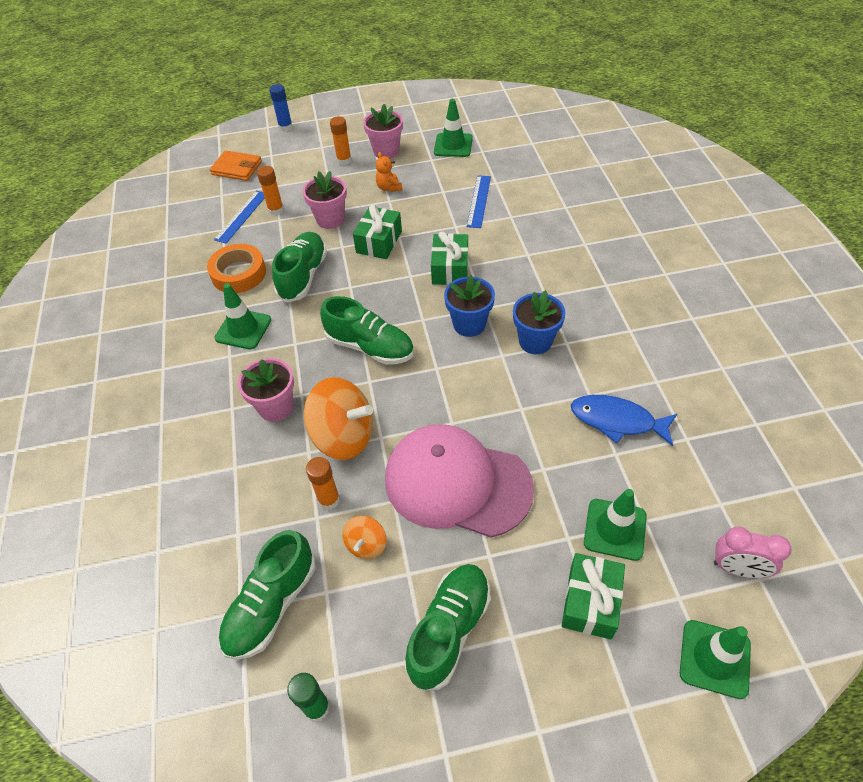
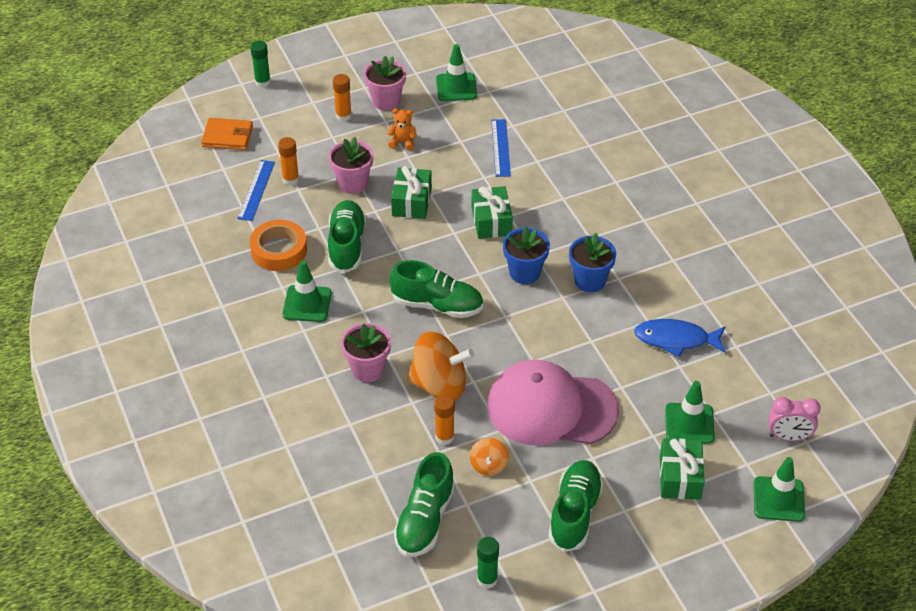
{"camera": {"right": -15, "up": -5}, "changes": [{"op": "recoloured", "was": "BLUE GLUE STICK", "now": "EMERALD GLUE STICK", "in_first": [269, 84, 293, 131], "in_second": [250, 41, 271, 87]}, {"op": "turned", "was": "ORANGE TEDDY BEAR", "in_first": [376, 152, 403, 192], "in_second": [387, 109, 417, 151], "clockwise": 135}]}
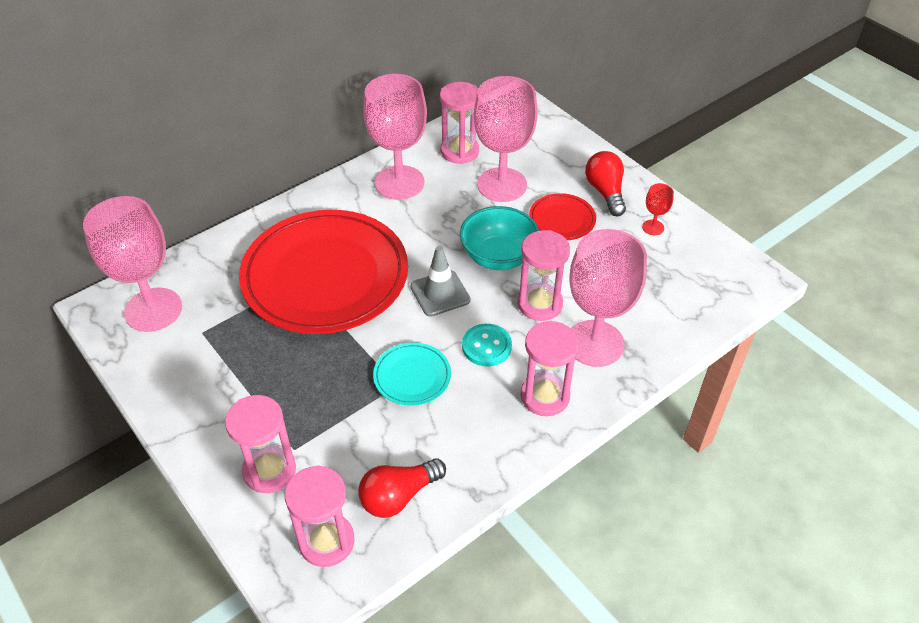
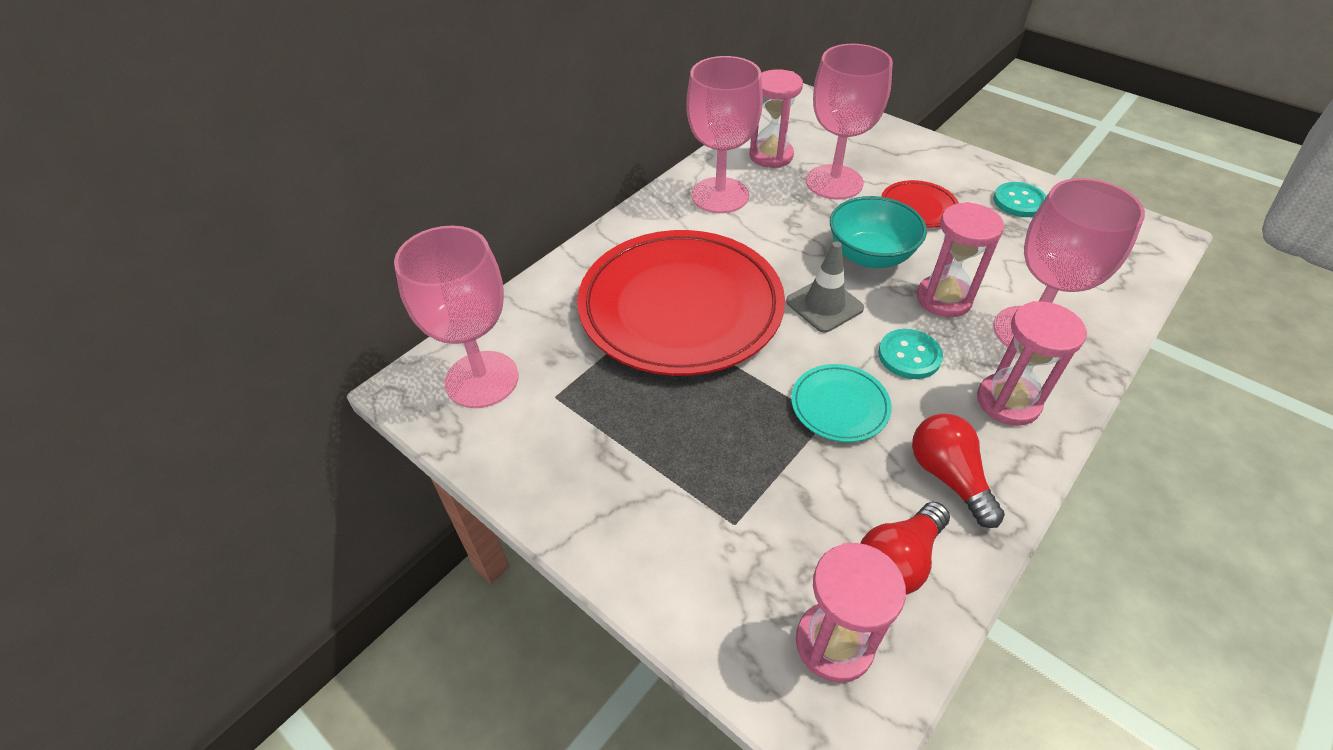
{"camera": {"right": -10, "up": 0}, "changes": [{"op": "removed", "was": "PINK SANDGLASS", "in_first": [225, 395, 296, 493]}, {"op": "moved", "was": "RED LIGHT BULB", "in_first": [585, 151, 626, 216], "in_second": [912, 414, 1005, 528]}, {"op": "replaced", "was": "RED CHALICE", "now": "TURQUOISE BUTTON", "in_first": [642, 183, 674, 235], "in_second": [993, 182, 1046, 217]}]}
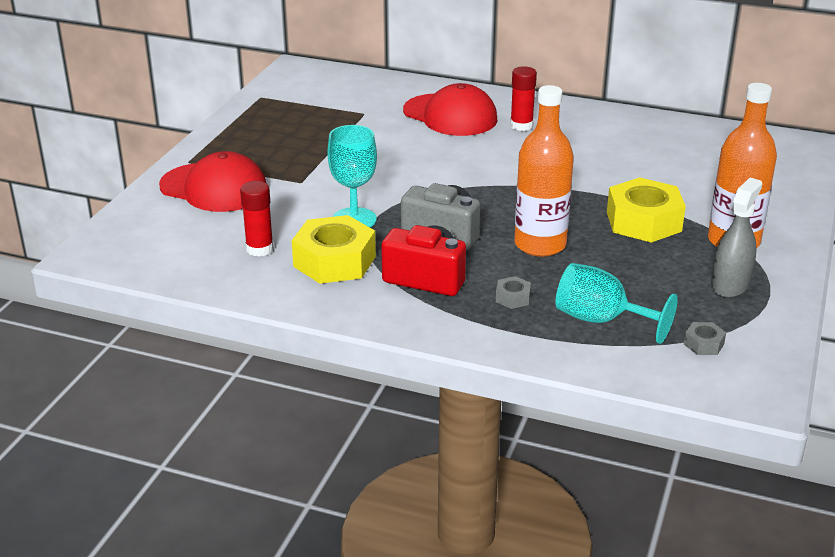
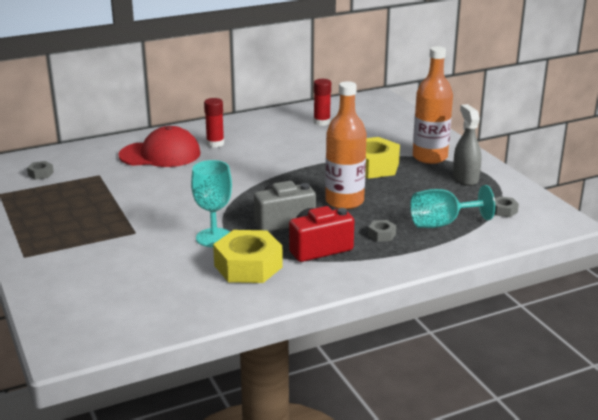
{"camera": {"right": -45, "up": -5}, "changes": [{"op": "removed", "was": "RED CAP", "in_first": [159, 151, 266, 212]}, {"op": "moved", "was": "RED GLUE STICK", "in_first": [240, 181, 274, 256], "in_second": [314, 79, 331, 126]}, {"op": "added", "now": "GRAY HEXAGON NUT", "in_second": [27, 161, 54, 180]}]}
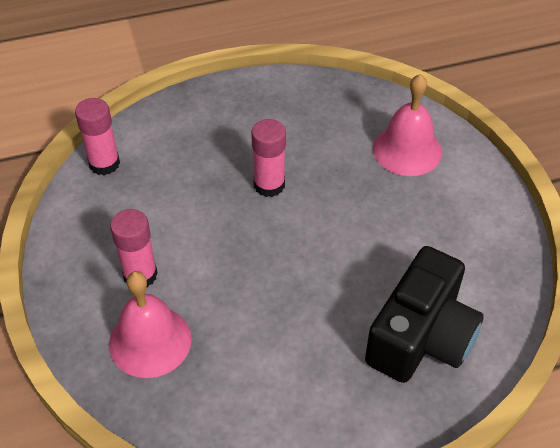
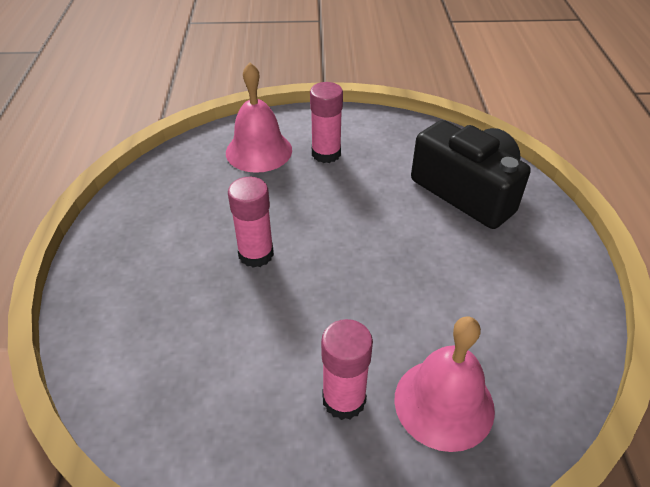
{"camera": {"right": -75, "up": -5}, "changes": [{"op": "moved", "was": "PINK GLUE STICK", "in_first": [75, 98, 120, 175], "in_second": [310, 82, 343, 163]}]}
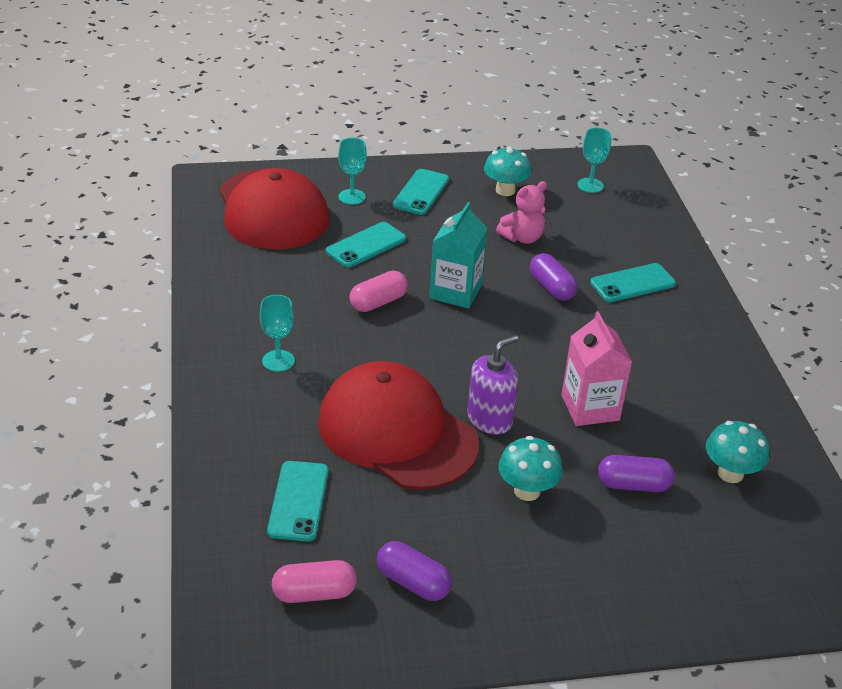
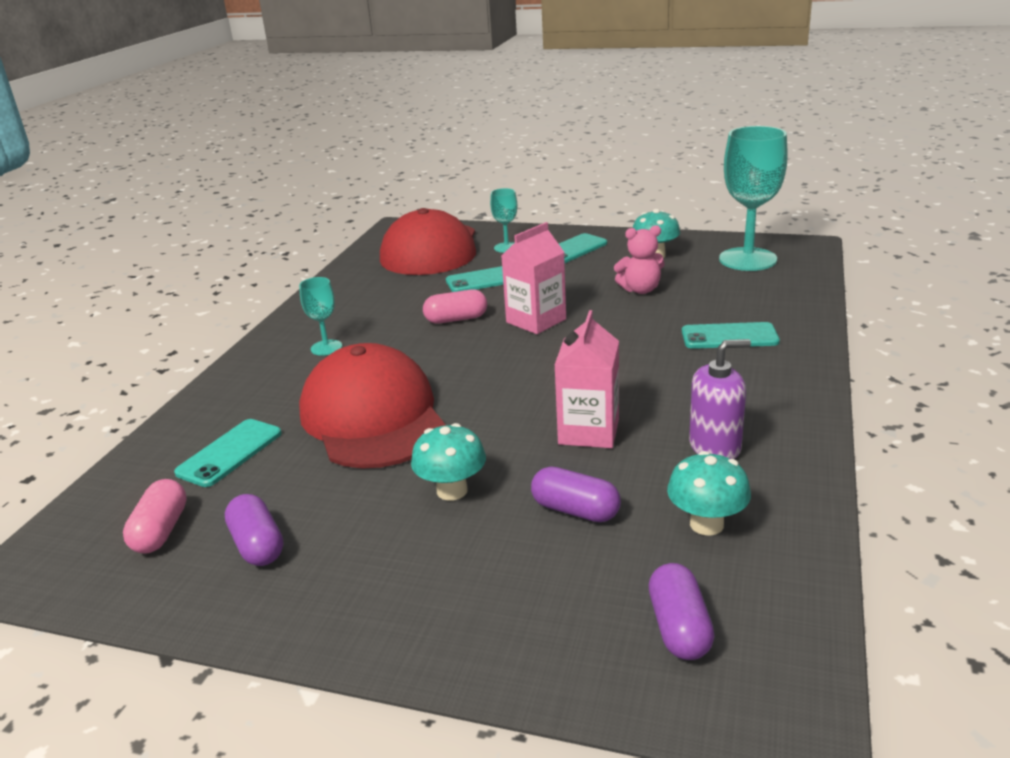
{"camera": {"right": 30, "up": -10}, "changes": [{"op": "turned", "was": "PINK PILL", "in_first": [272, 560, 357, 603], "in_second": [123, 479, 187, 554], "clockwise": 75}, {"op": "recoloured", "was": "TURQUOISE CARTON", "now": "PINK CARTON", "in_first": [429, 202, 488, 309], "in_second": [501, 222, 566, 334]}, {"op": "moved", "was": "ROYAL PURPLE SOAP DISPENSER", "in_first": [467, 335, 518, 435], "in_second": [689, 339, 751, 459]}, {"op": "moved", "was": "ROYAL PURPLE PILL", "in_first": [530, 253, 578, 301], "in_second": [649, 563, 715, 660]}, {"op": "resized", "was": "TURQUOISE CHALICE", "in_first": [577, 128, 611, 193], "in_second": [719, 126, 788, 271], "ratio": 2.03}]}
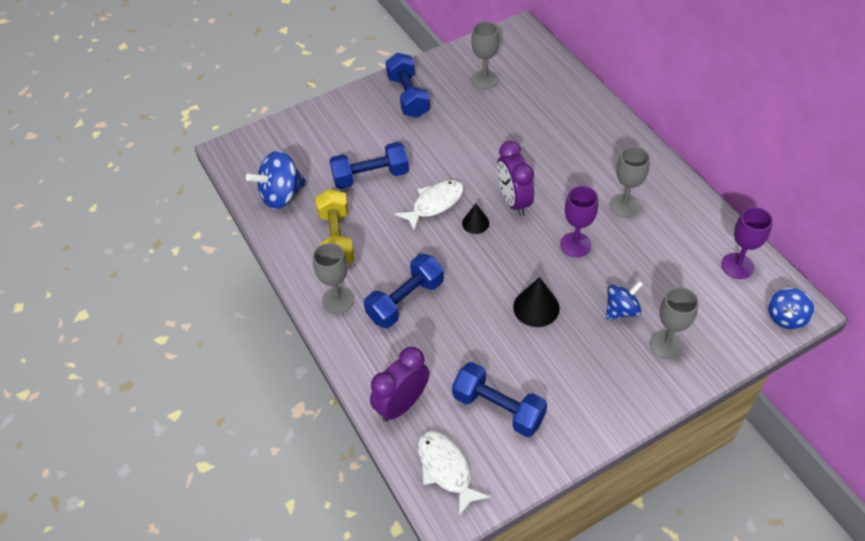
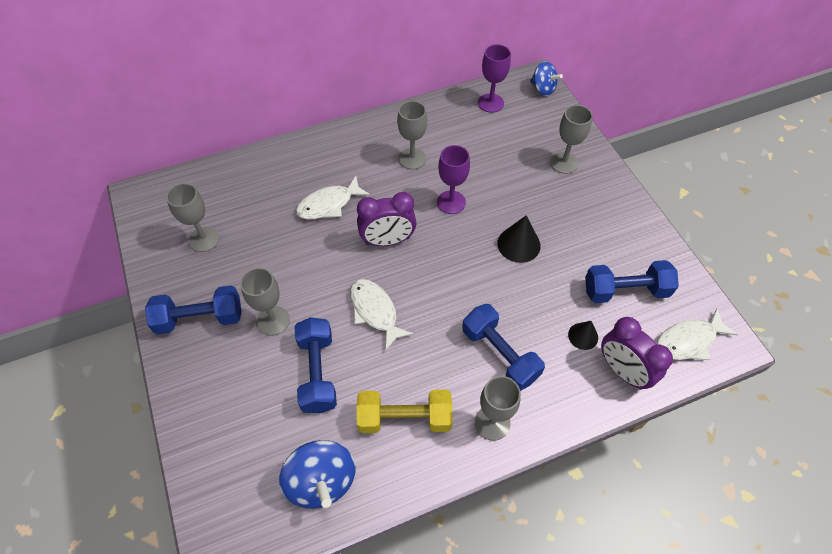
{"camera": {"right": -85, "up": 5}, "changes": [{"op": "turned", "was": "BLUE DUMBBELL", "in_first": [452, 362, 547, 437], "in_second": [585, 260, 679, 303], "clockwise": 45}, {"op": "moved", "was": "EBONY CONE SHAPE", "in_first": [462, 204, 489, 234], "in_second": [568, 321, 598, 350]}, {"op": "removed", "was": "BLUE TOY TOP", "in_first": [606, 281, 643, 320]}, {"op": "added", "now": "GRAY CHALICE", "in_second": [240, 268, 290, 336]}, {"op": "added", "now": "PURE WHITE TOY FISH", "in_second": [296, 176, 370, 220]}]}
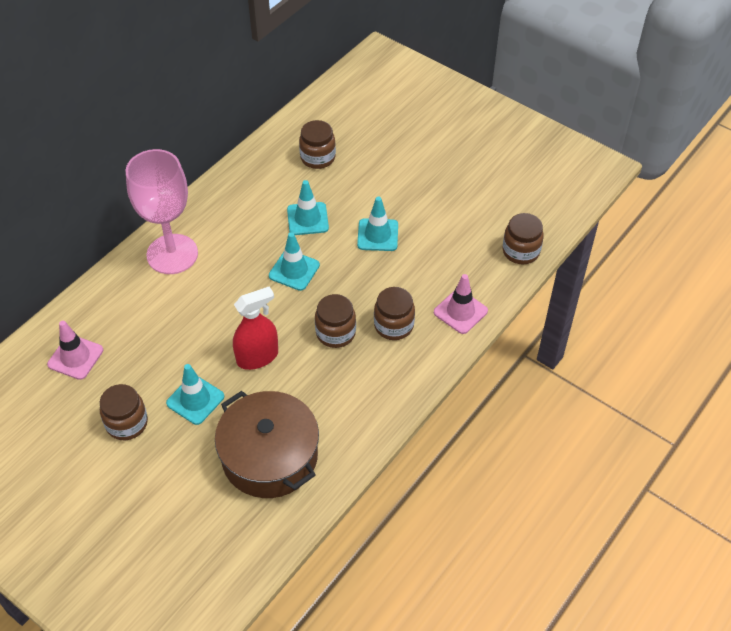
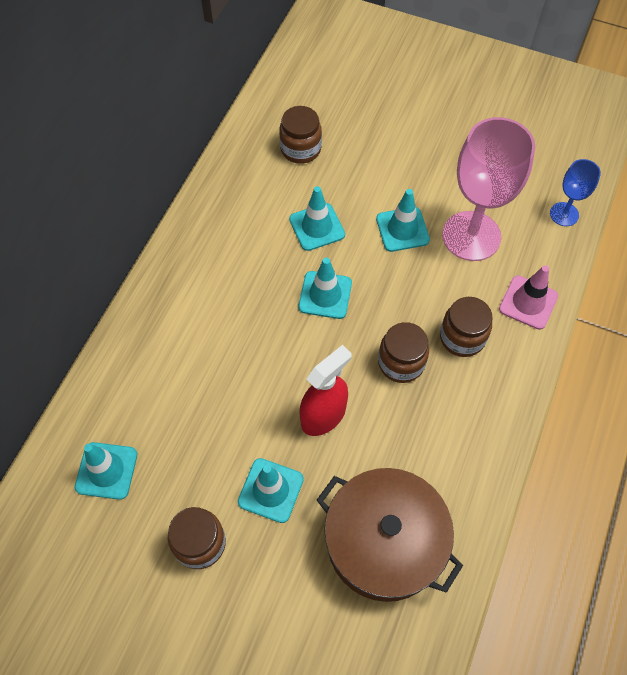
{"camera": {"right": -15, "up": 10}, "changes": [{"op": "recoloured", "was": "PINK ROAD CONE", "now": "TURQUOISE ROAD CONE", "in_first": [47, 321, 103, 380], "in_second": [75, 442, 137, 500]}, {"op": "moved", "was": "PINK CHALICE", "in_first": [126, 149, 198, 274], "in_second": [442, 117, 535, 261]}, {"op": "replaced", "was": "RUSSET PRESERVE JAR", "now": "BLUE CHALICE", "in_first": [503, 213, 544, 264], "in_second": [550, 159, 601, 226]}]}
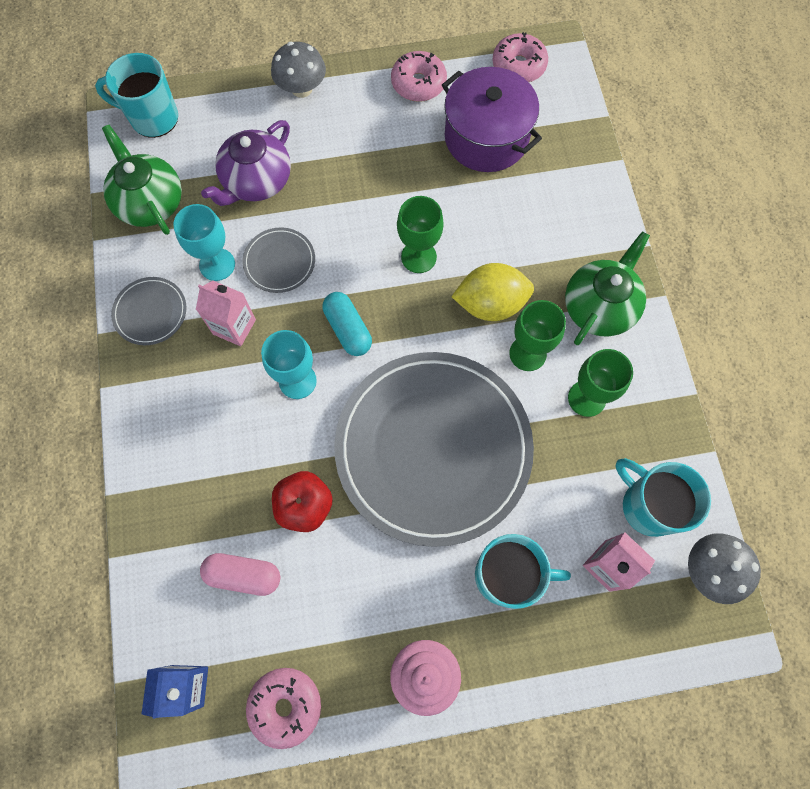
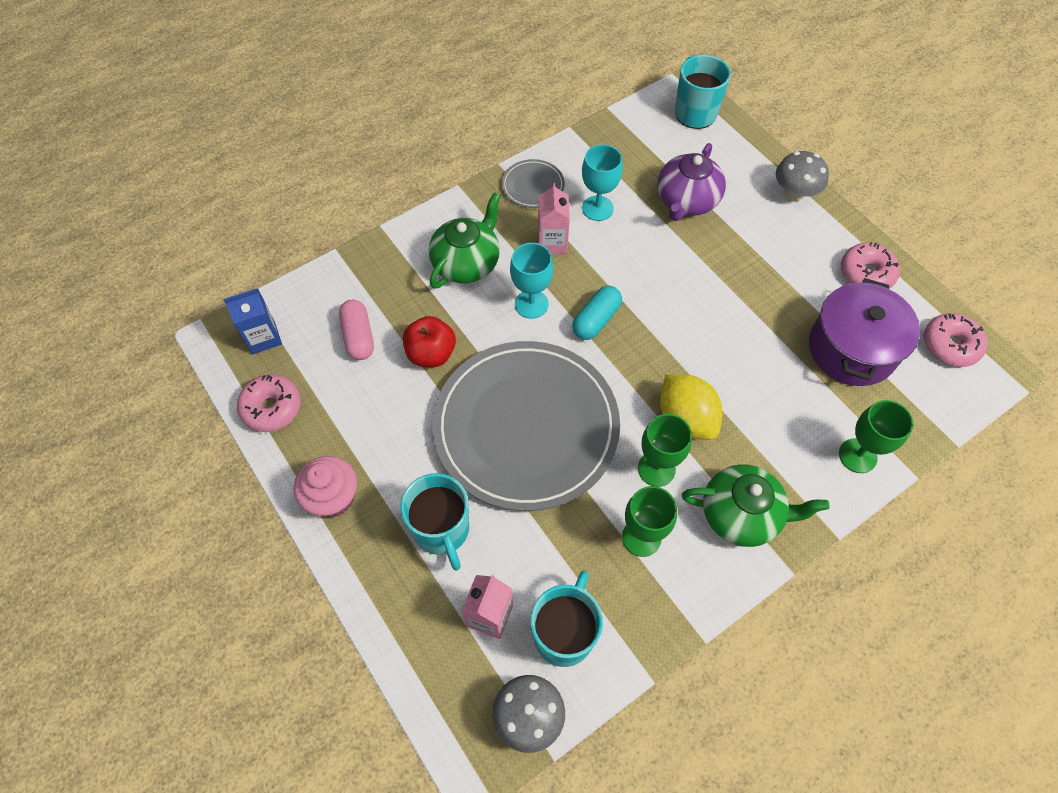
{"camera": {"right": 65, "up": -10}, "changes": [{"op": "moved", "was": "EMERALD TEAPOT", "in_first": [102, 125, 182, 235], "in_second": [429, 192, 501, 289]}, {"op": "turned", "was": "ROYAL PURPLE TEAPOT", "in_first": [201, 120, 291, 206], "in_second": [657, 143, 726, 221], "clockwise": -75}, {"op": "removed", "was": "GRAY DINNER PLATE", "in_first": [242, 228, 315, 293]}, {"op": "moved", "was": "EMERALD CHALICE", "in_first": [397, 196, 444, 273], "in_second": [839, 400, 913, 473]}]}
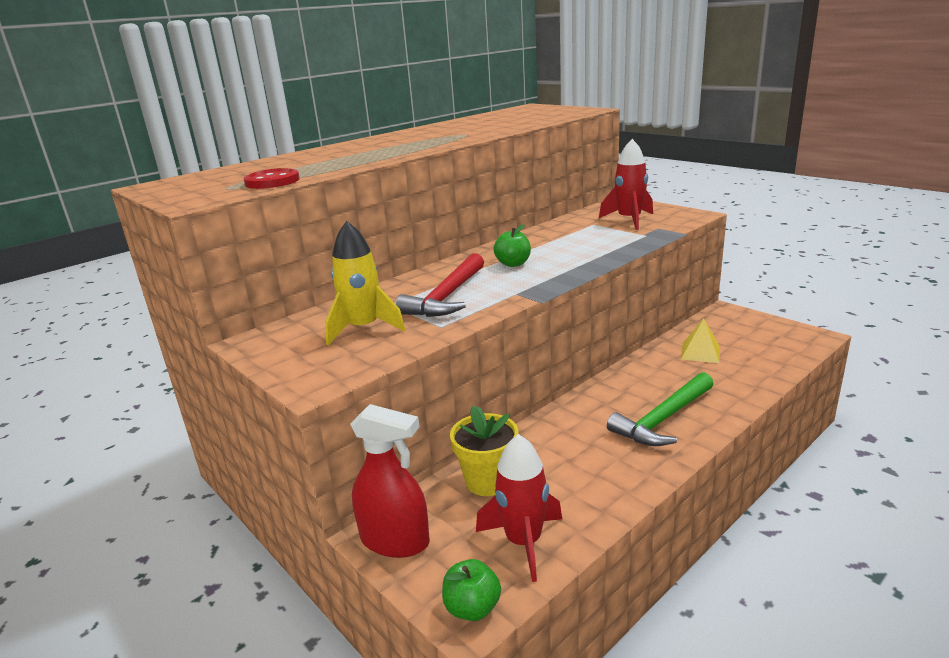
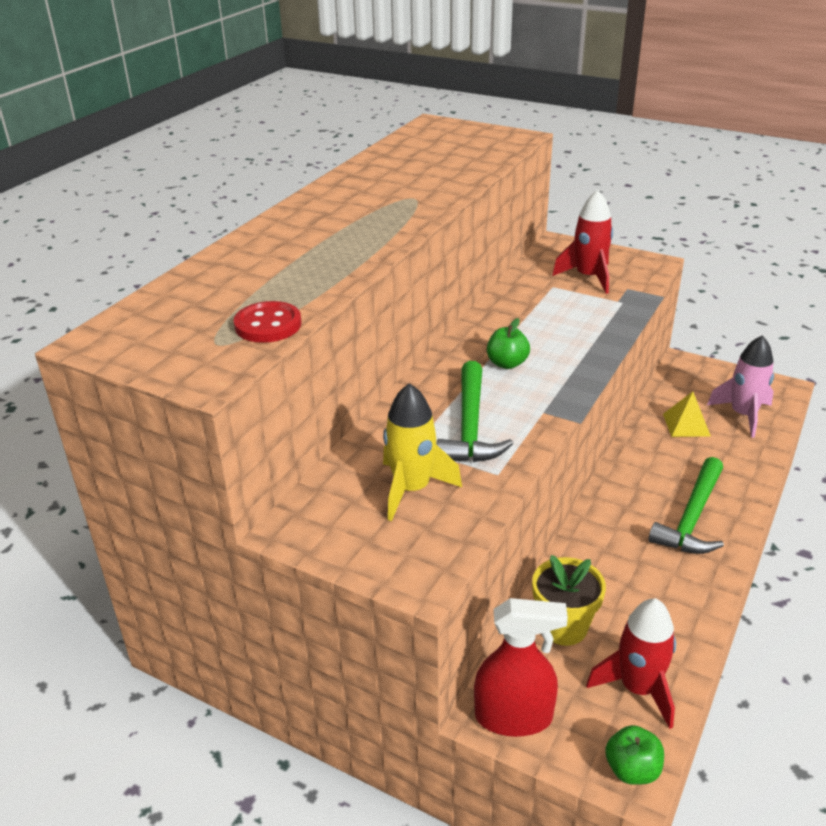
{"camera": {"right": -20, "up": 10}, "changes": [{"op": "recoloured", "was": "RED CARPENTER'S HAMMER", "now": "EMERALD CARPENTER'S HAMMER", "in_first": [396, 253, 484, 317], "in_second": [437, 361, 514, 462]}, {"op": "added", "now": "PINK ROCKET", "in_second": [707, 335, 774, 438]}]}
